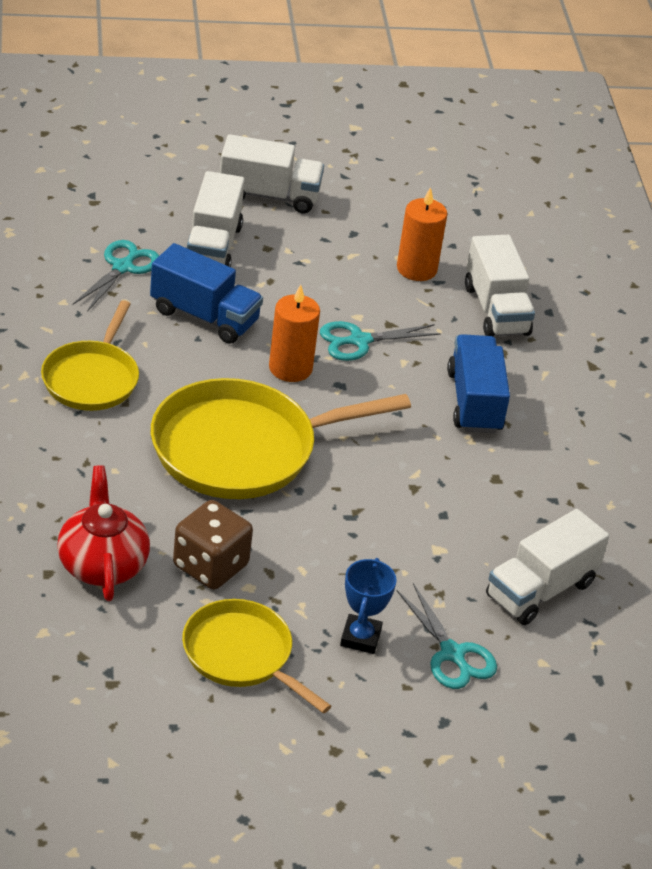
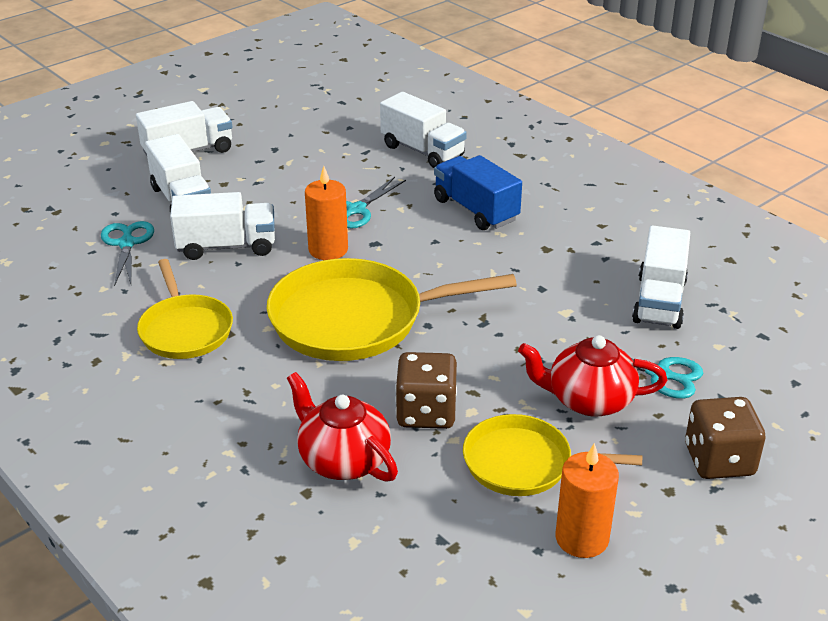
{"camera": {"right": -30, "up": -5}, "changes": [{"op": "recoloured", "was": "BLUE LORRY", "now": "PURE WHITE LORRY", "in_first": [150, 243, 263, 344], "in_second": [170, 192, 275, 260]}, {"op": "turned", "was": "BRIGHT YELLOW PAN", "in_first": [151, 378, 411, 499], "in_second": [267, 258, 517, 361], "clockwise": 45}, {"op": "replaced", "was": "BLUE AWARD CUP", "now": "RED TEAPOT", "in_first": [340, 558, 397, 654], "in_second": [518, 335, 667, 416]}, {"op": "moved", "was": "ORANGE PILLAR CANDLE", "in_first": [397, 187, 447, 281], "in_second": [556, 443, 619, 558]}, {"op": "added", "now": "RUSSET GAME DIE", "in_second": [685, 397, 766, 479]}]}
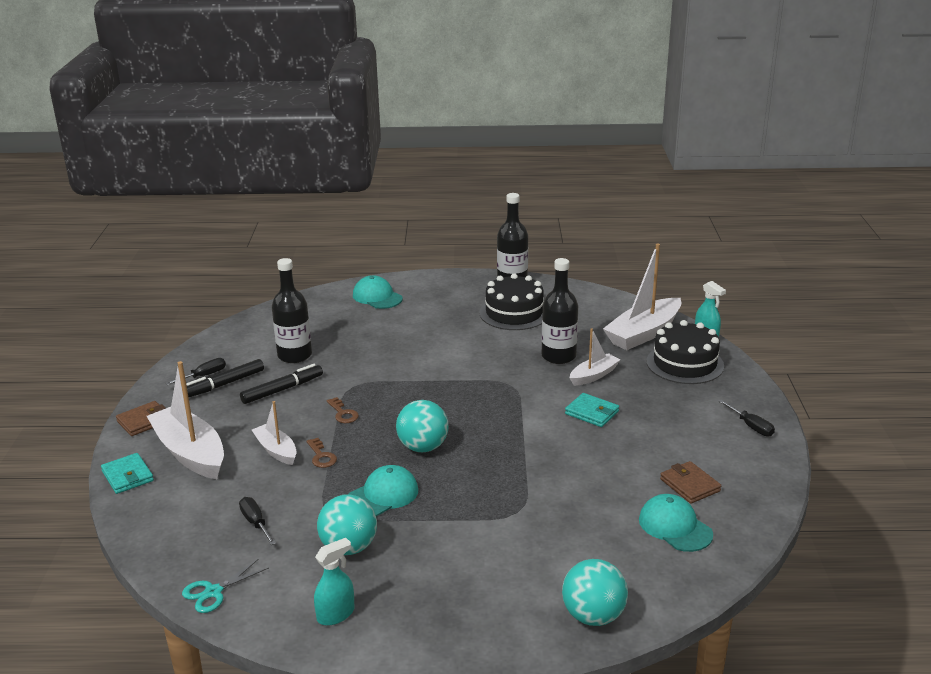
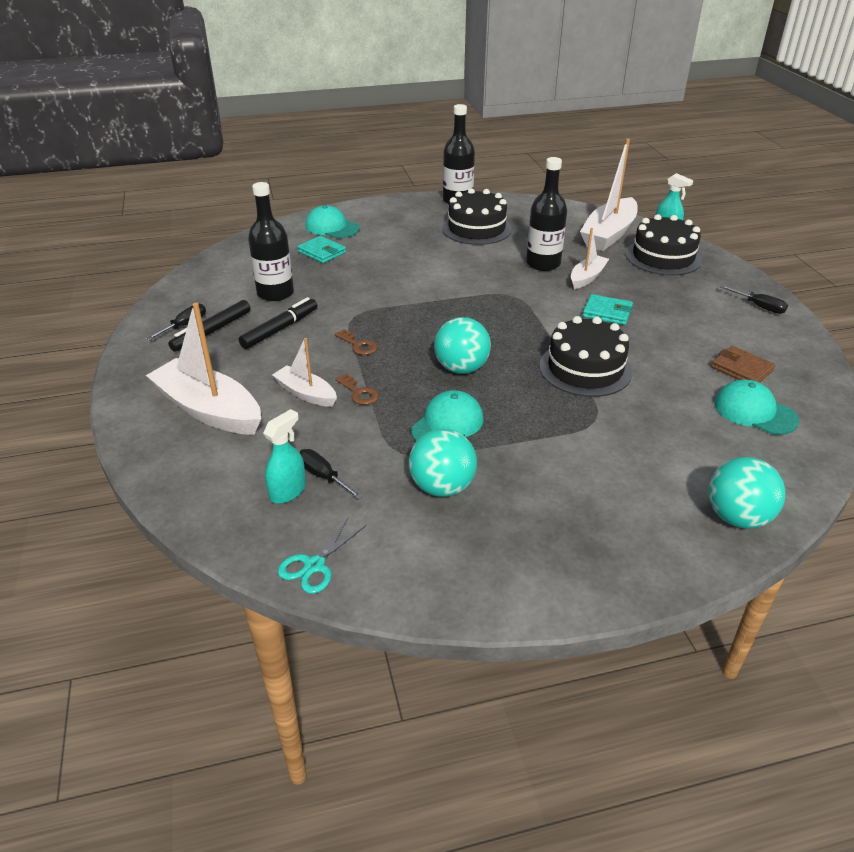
{"camera": {"right": -15, "up": 10}, "changes": [{"op": "moved", "was": "TURQUOISE BILLFOLD", "in_first": [101, 453, 154, 494], "in_second": [297, 236, 346, 263]}, {"op": "removed", "was": "RUSSET BILLFOLD", "in_first": [116, 401, 166, 436]}, {"op": "moved", "was": "TURQUOISE SPRAY BOTTLE", "in_first": [314, 538, 355, 626], "in_second": [263, 409, 306, 504]}, {"op": "added", "now": "EBONY GATEAU", "in_second": [539, 316, 632, 397]}]}
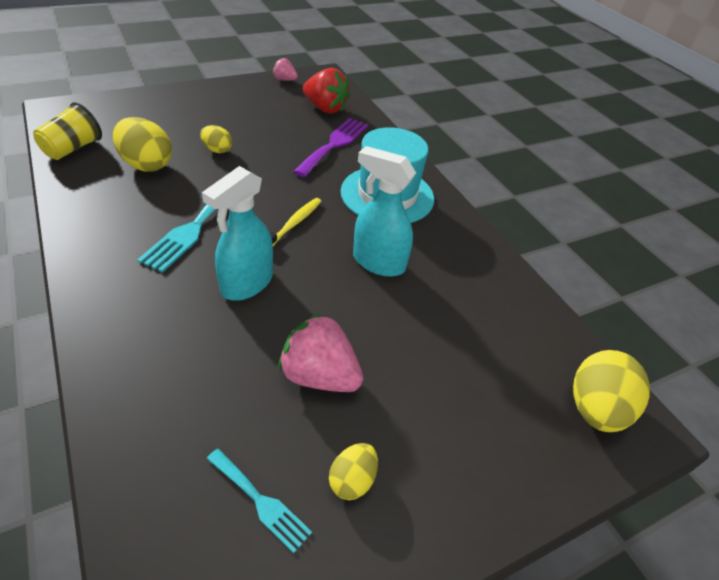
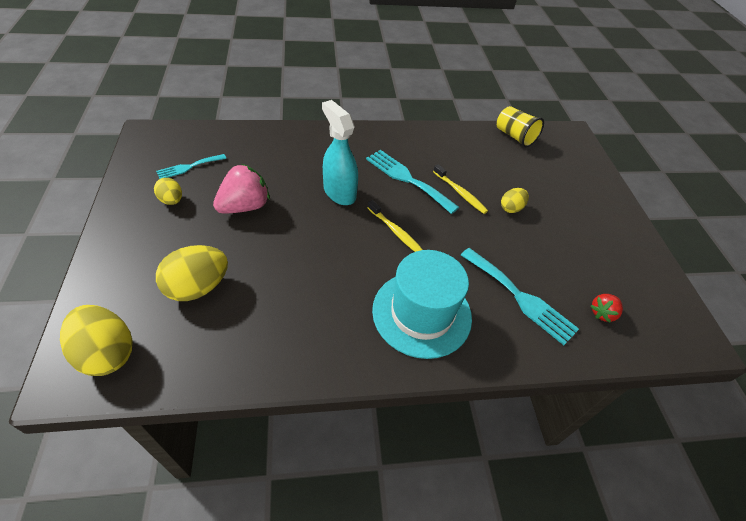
{"camera": {"right": 110, "up": 5}, "changes": [{"op": "moved", "was": "BRIGHT YELLOW EGG SHAPE", "in_first": [112, 117, 172, 171], "in_second": [156, 245, 228, 301]}, {"op": "removed", "was": "PINK STRAWBERRY", "in_first": [273, 57, 298, 81]}, {"op": "recoloured", "was": "ROYAL PURPLE FORK", "now": "TURQUOISE FORK", "in_first": [293, 118, 368, 177], "in_second": [461, 248, 579, 345]}, {"op": "resized", "was": "RED STRAWBERRY", "in_first": [303, 68, 350, 114], "in_second": [591, 294, 623, 323], "ratio": 0.55}, {"op": "removed", "was": "TURQUOISE SPRAY BOTTLE", "in_first": [353, 146, 416, 277]}, {"op": "added", "now": "BRIGHT YELLOW TOOTHBRUSH", "in_second": [433, 164, 488, 214]}]}
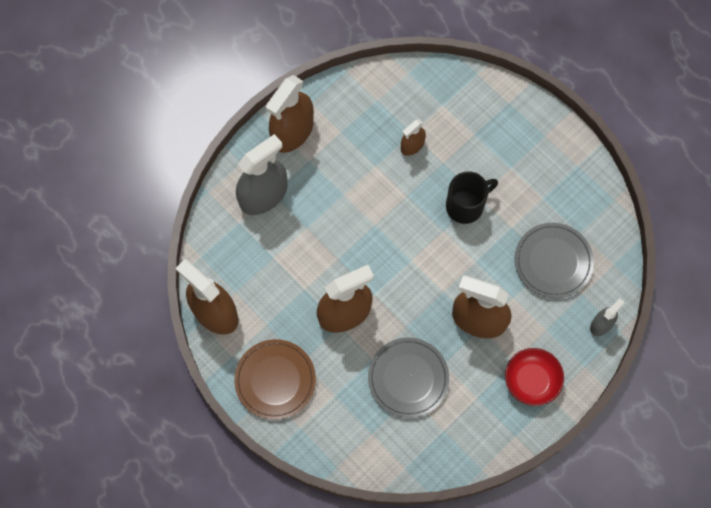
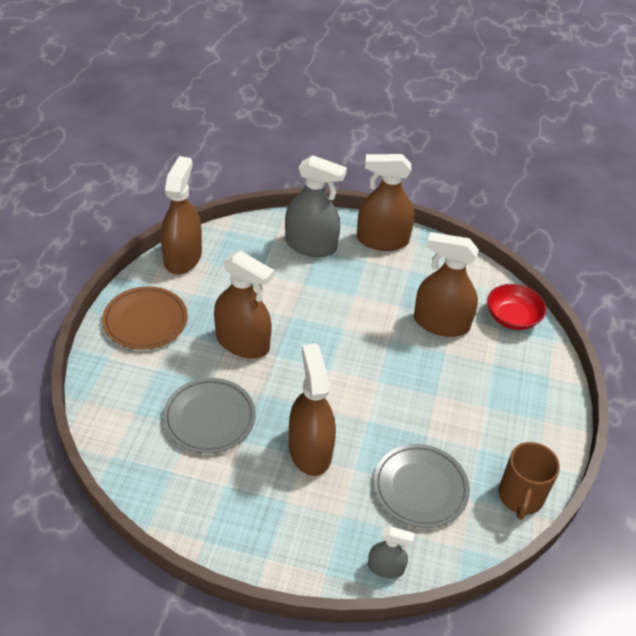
{"camera": {"right": 55, "up": -25}, "changes": [{"op": "resized", "was": "RUSSET SPRAY BOTTLE", "in_first": [401, 119, 426, 156], "in_second": [414, 232, 479, 337], "ratio": 1.94}, {"op": "removed", "was": "EBONY MUG", "in_first": [446, 171, 498, 224]}, {"op": "moved", "was": "RED SERVING BOWL", "in_first": [505, 348, 564, 406], "in_second": [487, 284, 546, 330]}, {"op": "added", "now": "RUSSET MUG", "in_second": [498, 442, 560, 520]}]}
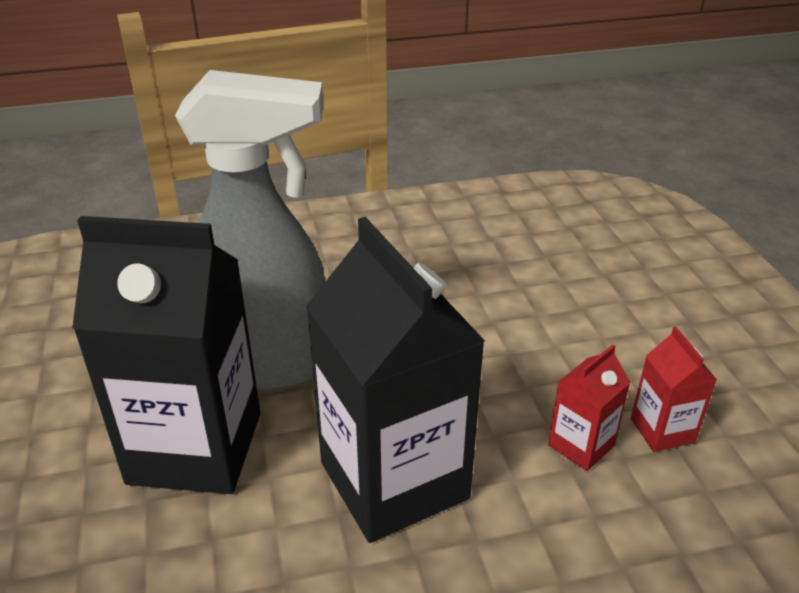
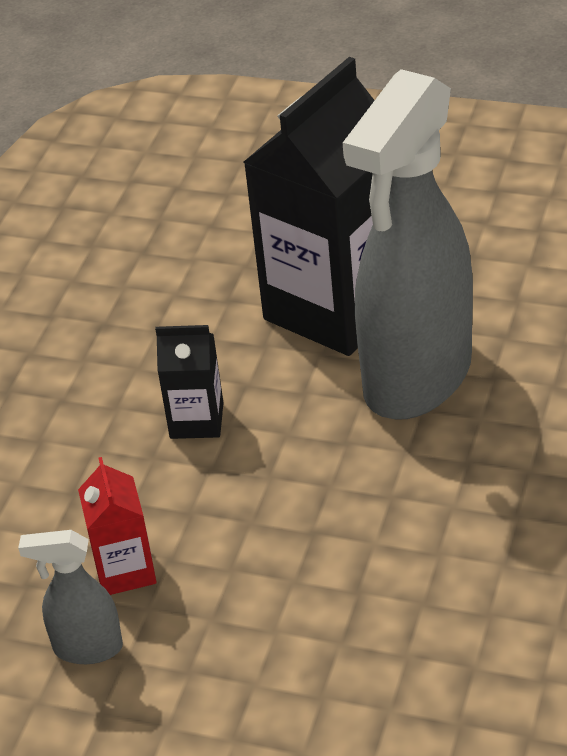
{"camera": {"right": 125, "up": 5}, "changes": [{"op": "resized", "was": "EBONY CARTON", "in_first": [306, 217, 485, 543], "in_second": [155, 325, 224, 439], "ratio": 0.45}, {"op": "replaced", "was": "RED CARTON", "now": "GRAY SPRAY BOTTLE", "in_first": [631, 326, 717, 452], "in_second": [18, 530, 123, 664]}]}
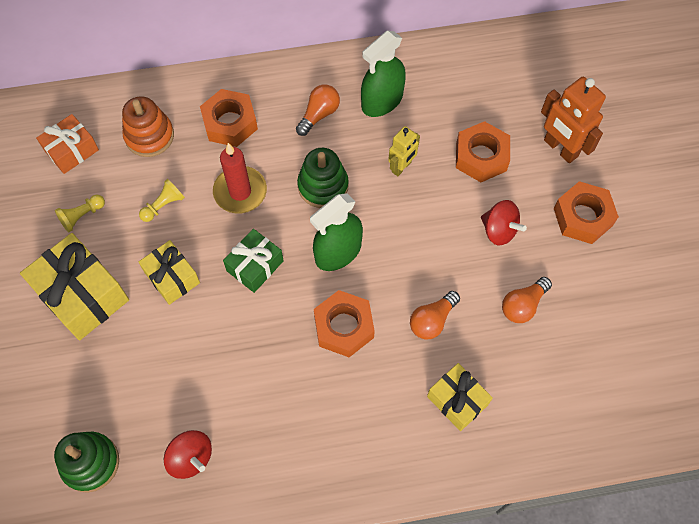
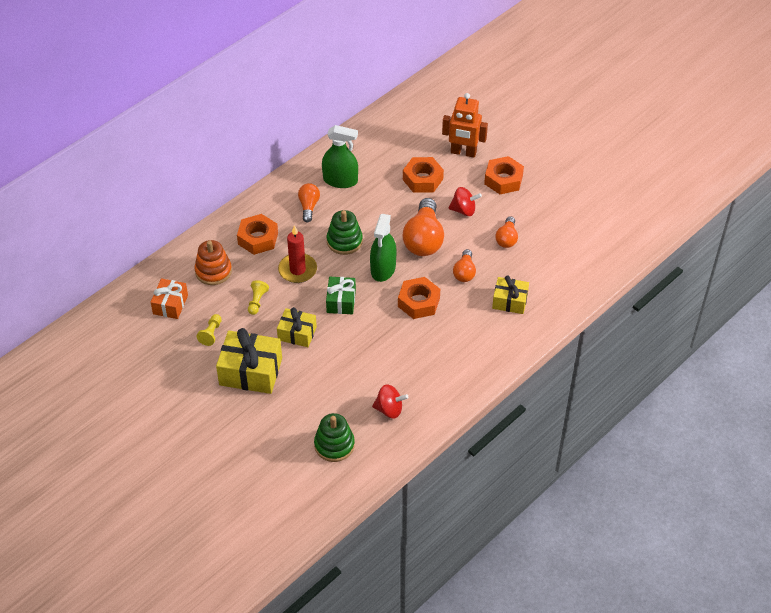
{"camera": {"right": -35, "up": -15}, "changes": [{"op": "turned", "was": "EMERALD SPRAY BOTTLE", "in_first": [361, 31, 406, 117], "in_second": [322, 125, 358, 188], "clockwise": -90}, {"op": "removed", "was": "BRIGHT YELLOW ROBOT", "in_first": [388, 126, 420, 176]}, {"op": "added", "now": "ORANGE LIGHT BULB", "in_second": [402, 198, 444, 256]}]}
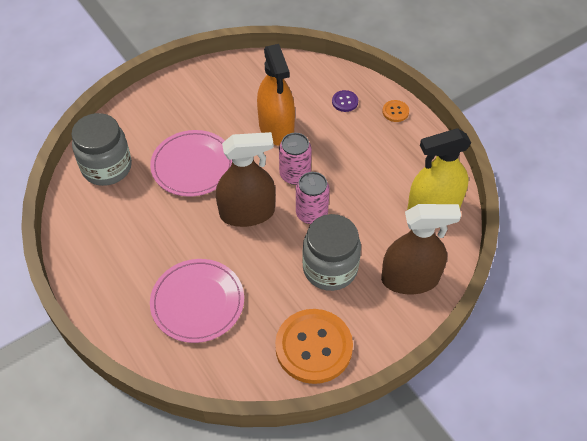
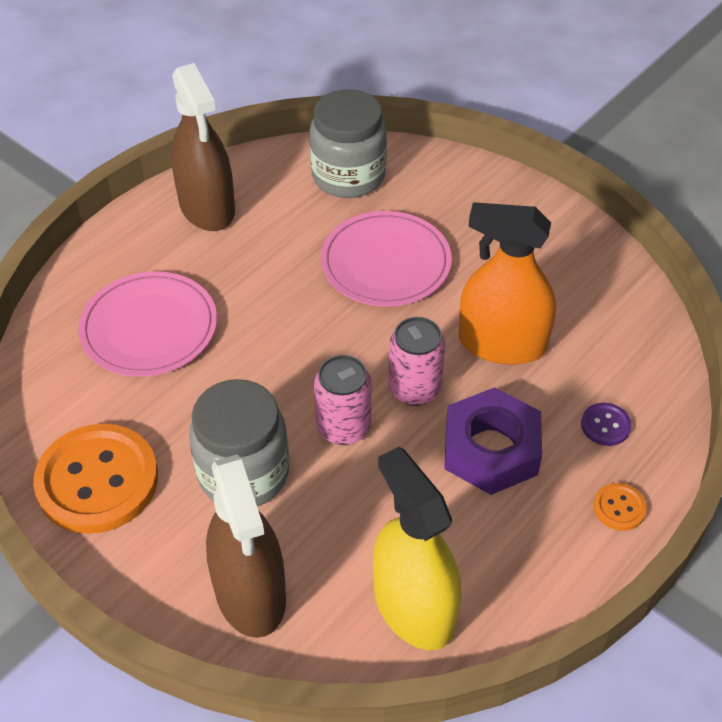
{"camera": {"right": 75, "up": -5}, "changes": [{"op": "moved", "was": "RUSSET SPRAY BOTTLE", "in_first": [216, 132, 275, 227], "in_second": [171, 63, 235, 231]}, {"op": "turned", "was": "ORANGE SPRAY BOTTLE", "in_first": [257, 44, 295, 146], "in_second": [459, 202, 556, 365], "clockwise": 45}, {"op": "added", "now": "ROYAL PURPLE HEXAGON NUT", "in_second": [444, 387, 542, 495]}]}
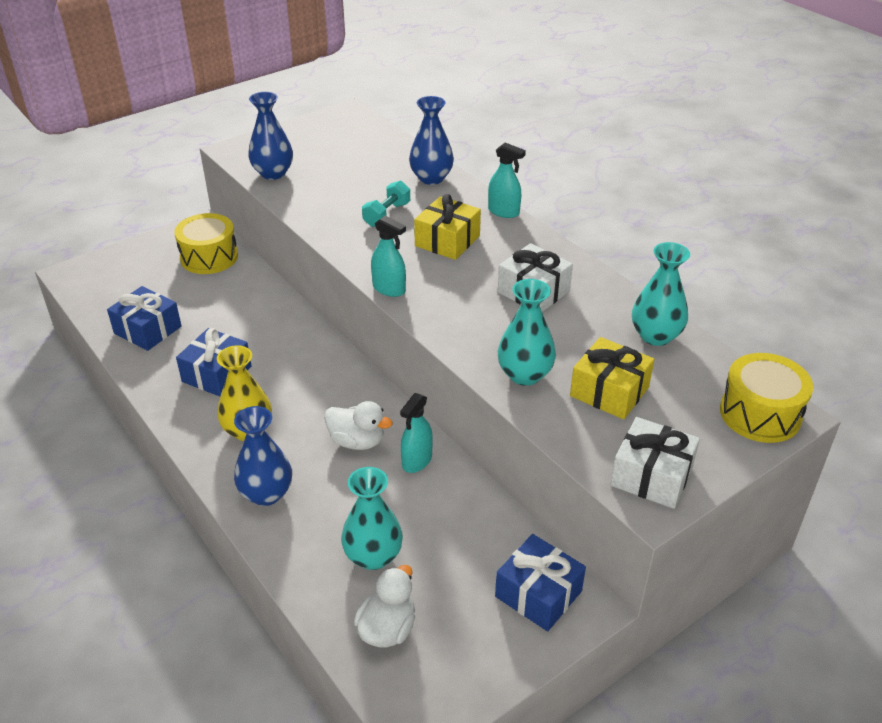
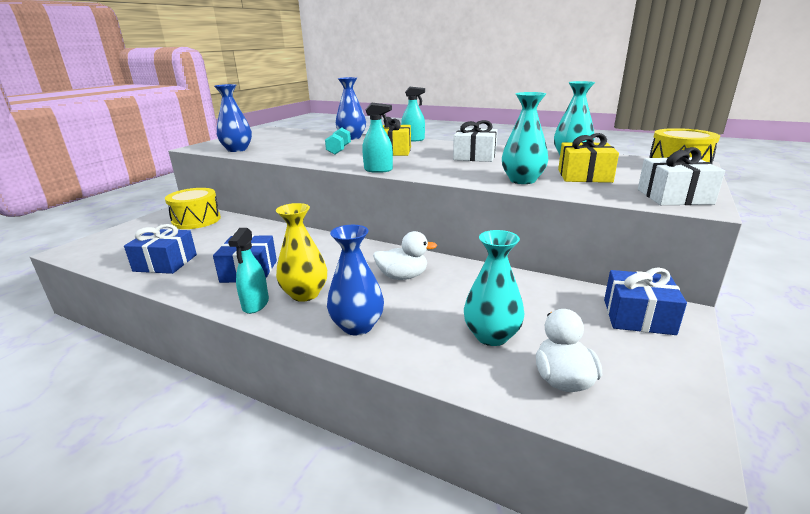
{"camera": {"right": -25, "up": -15}, "changes": [{"op": "moved", "was": "TURQUOISE SPRAY BOTTLE", "in_first": [400, 393, 433, 473], "in_second": [228, 228, 269, 314]}]}
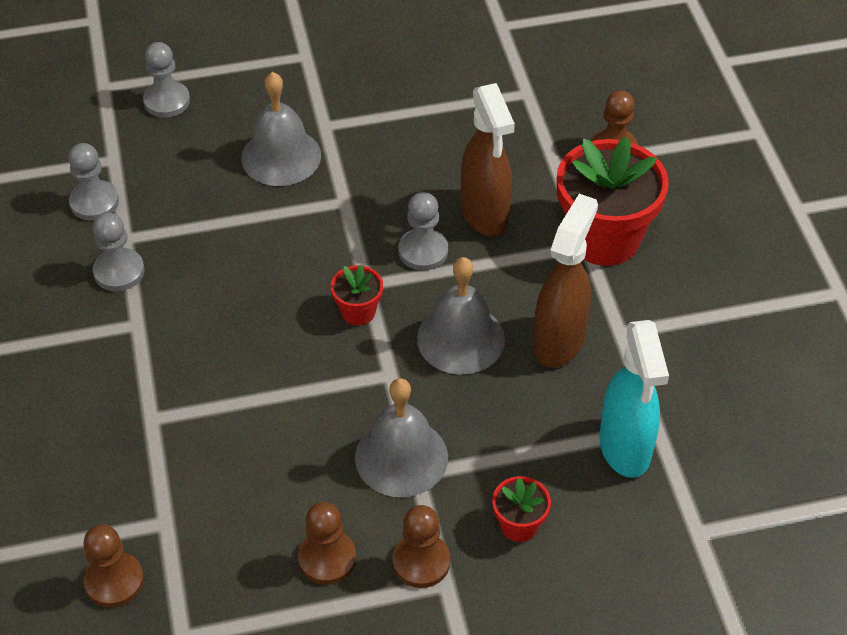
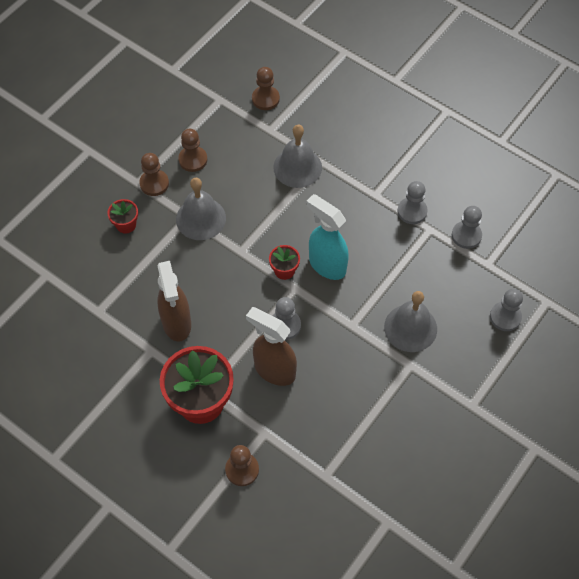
{"camera": {"right": 140, "up": 10}, "changes": [{"op": "moved", "was": "GRAY SCHOOL BELL", "in_first": [417, 257, 505, 375], "in_second": [273, 125, 322, 188]}, {"op": "moved", "was": "TURQUOISE SPRAY BOTTLE", "in_first": [599, 320, 669, 478], "in_second": [306, 194, 349, 280]}]}
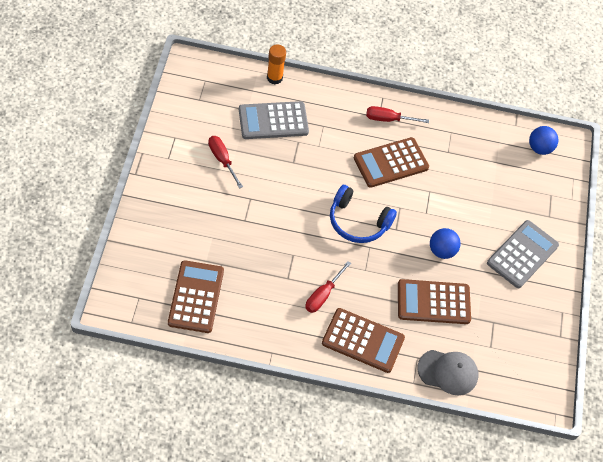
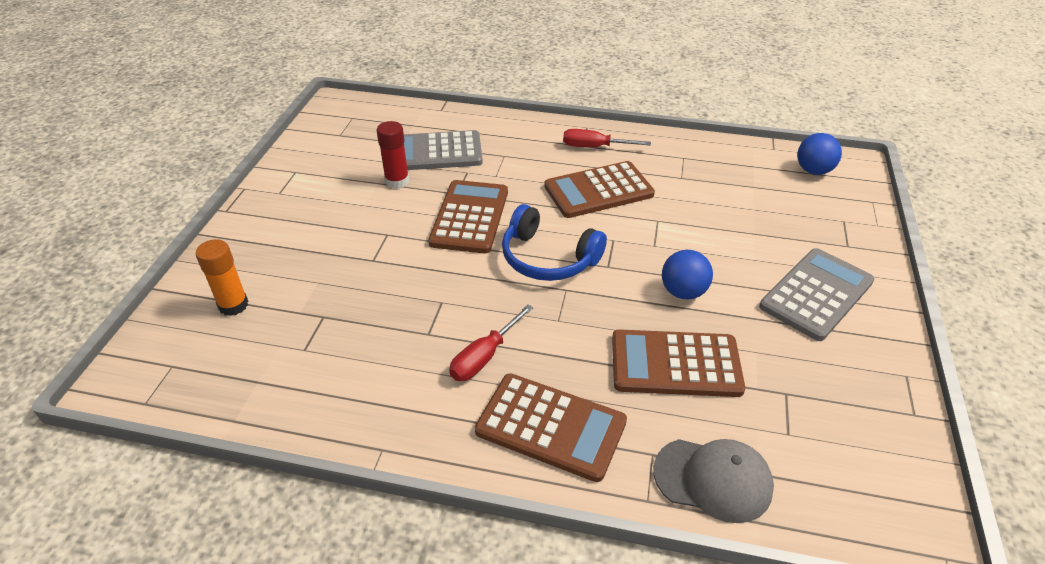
{"camera": {"right": 10, "up": -15}, "changes": [{"op": "moved", "was": "RUSSET ADDING MACHINE", "in_first": [168, 260, 224, 333], "in_second": [428, 180, 508, 254]}, {"op": "removed", "was": "RED SCREWDRIVER", "in_first": [208, 136, 243, 189]}, {"op": "moved", "was": "ORANGE GLUE STICK", "in_first": [267, 44, 286, 84], "in_second": [196, 239, 248, 316]}, {"op": "added", "now": "RED GLUE STICK", "in_second": [377, 121, 409, 189]}]}
